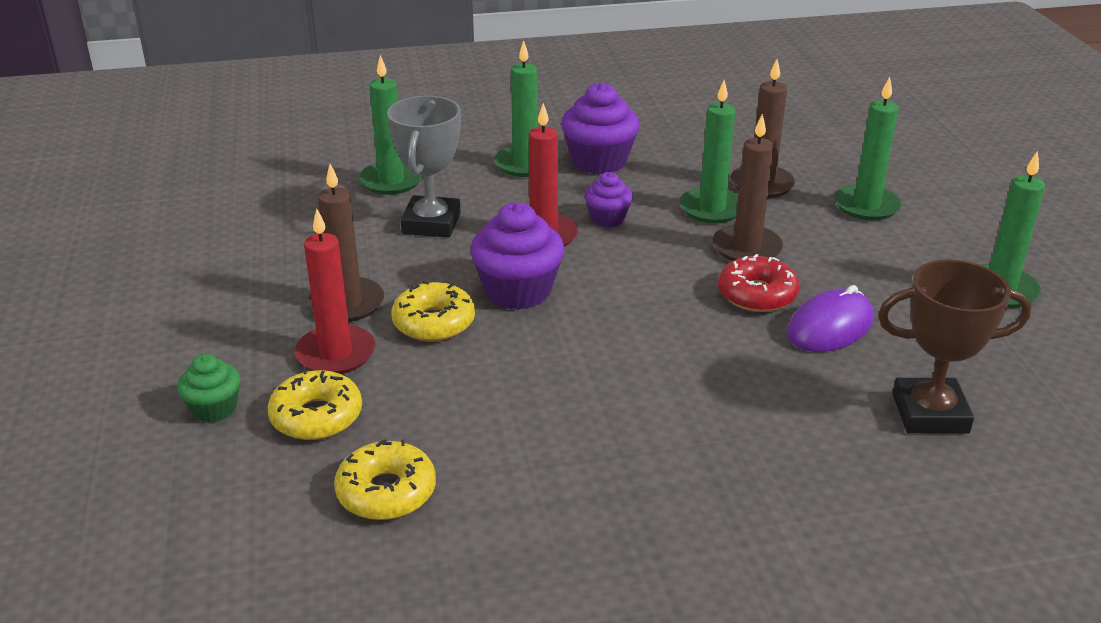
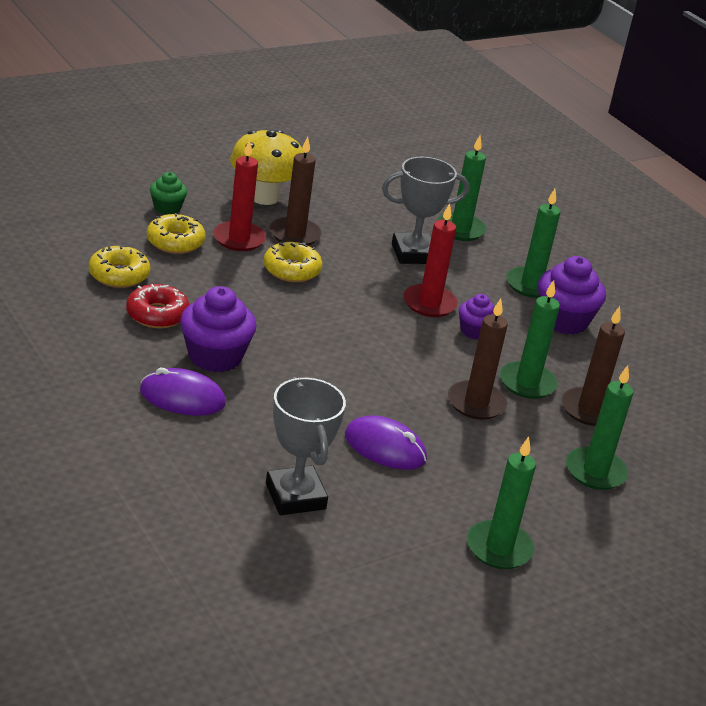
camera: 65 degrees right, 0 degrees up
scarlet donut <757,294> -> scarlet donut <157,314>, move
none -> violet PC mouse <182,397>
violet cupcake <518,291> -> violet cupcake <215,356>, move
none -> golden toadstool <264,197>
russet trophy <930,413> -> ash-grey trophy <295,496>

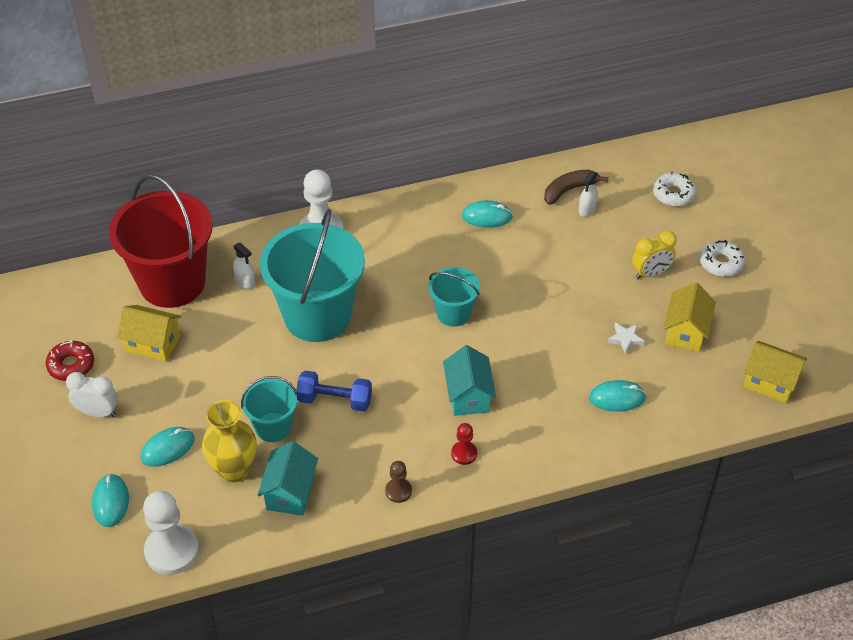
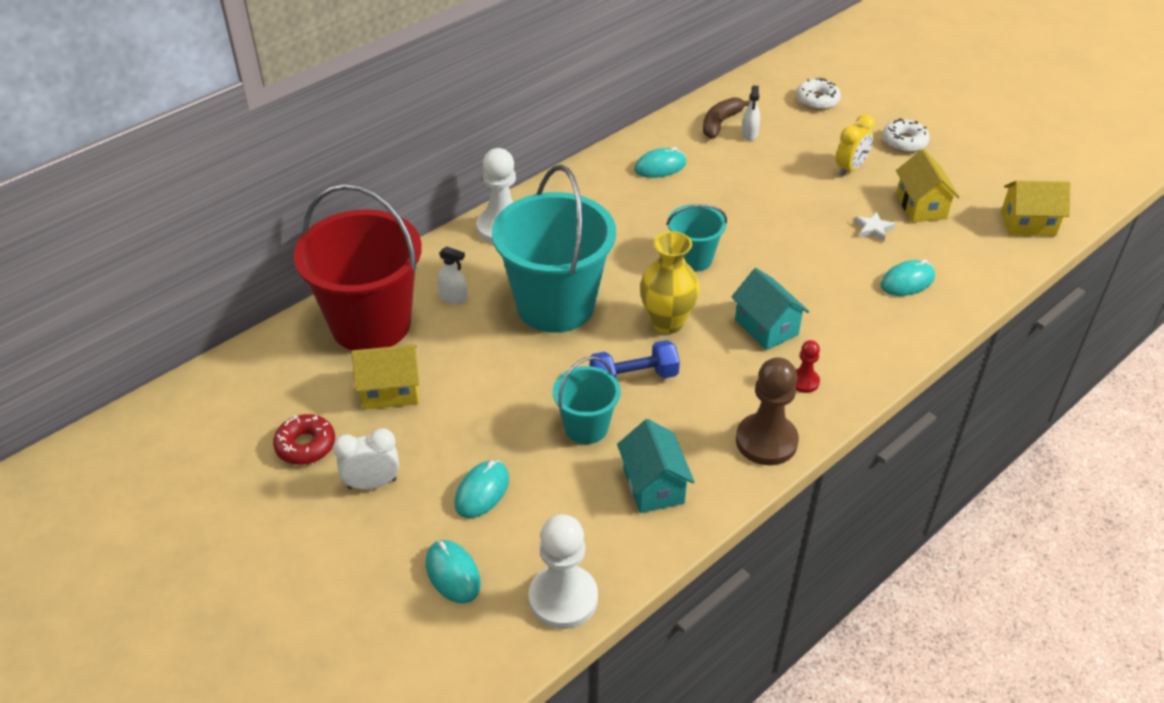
camera: 25 degrees left, 5 degrees down
golden vase <234,469> -> golden vase <667,322>, move
russet game pawn <398,491> -> russet game pawn <766,441>, x1.95

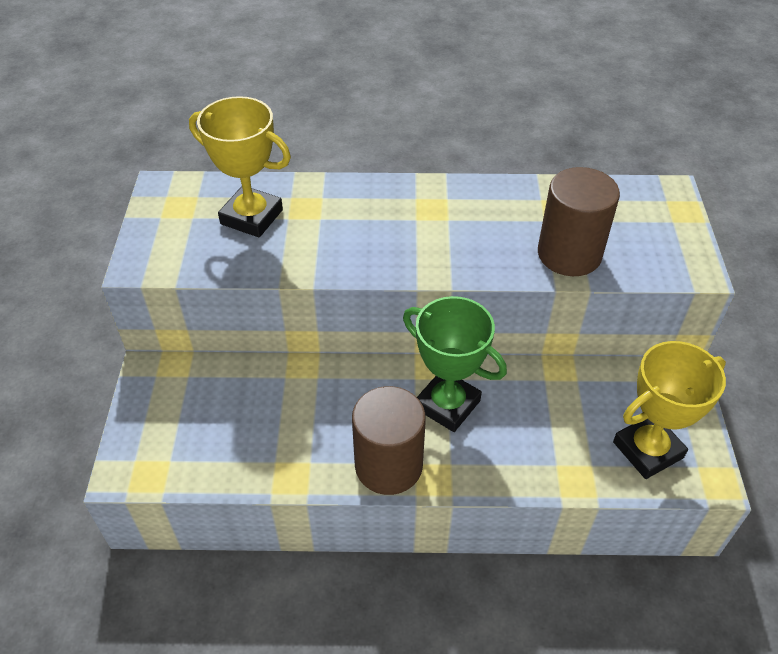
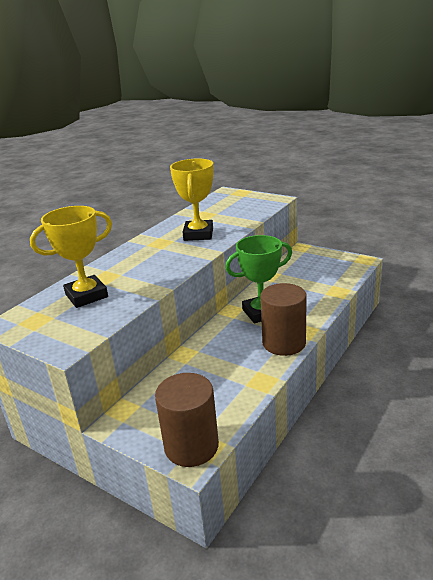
camera: 55 degrees left, 20 degrees down
russet solid cylinder <569,254> -> russet solid cylinder <191,446>, move
golden trophy <648,450> -> golden trophy <198,234>, move

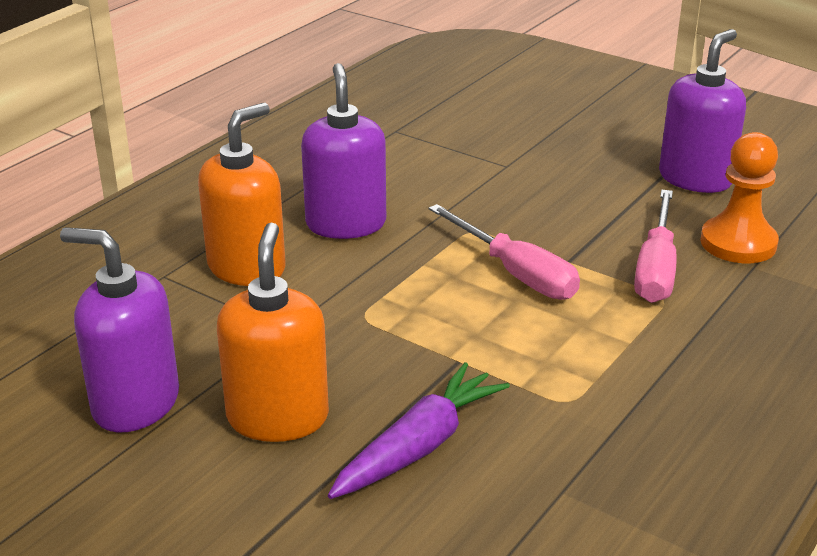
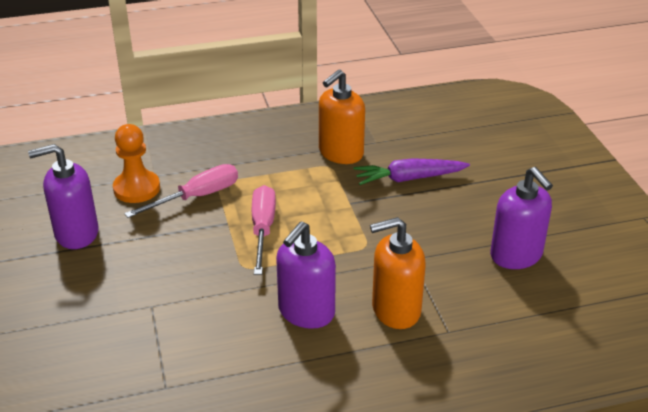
camera: 140 degrees left, 5 degrees up
orange pump bottle <278,417> -> orange pump bottle <340,153>, move

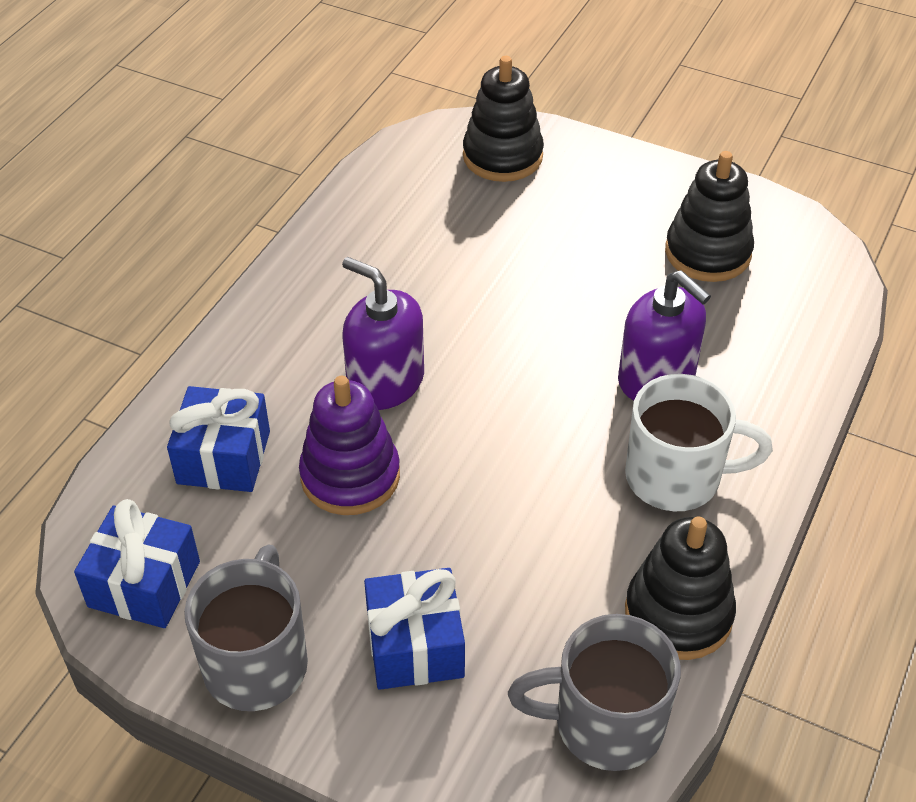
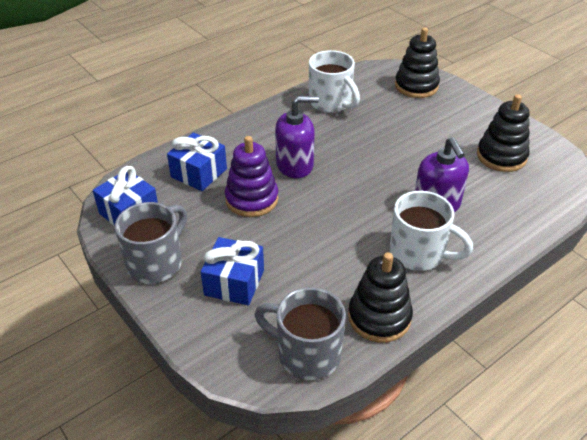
camera: 25 degrees right, 5 degrees down
violet pump bottle <385,382> -> violet pump bottle <295,165>, 105 degrees clockwise
none -> snow-white tea mug <331,103>

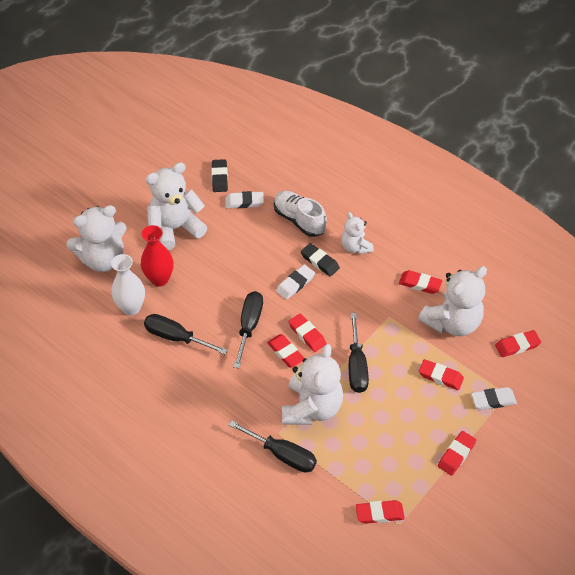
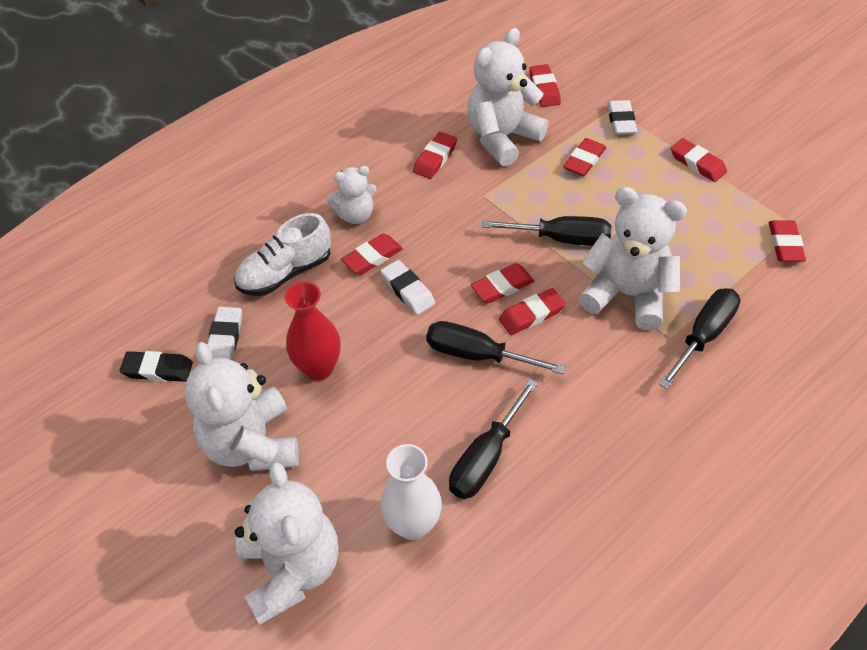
camera: 80 degrees left, 0 degrees up
scarlet vase <159,279> -> scarlet vase <318,368>, move
jet-black eraser <320,262> -> scarlet eraser <372,257>
snow-white teddy bear <452,322> -> snow-white teddy bear <502,138>, 105 degrees counterclockwise

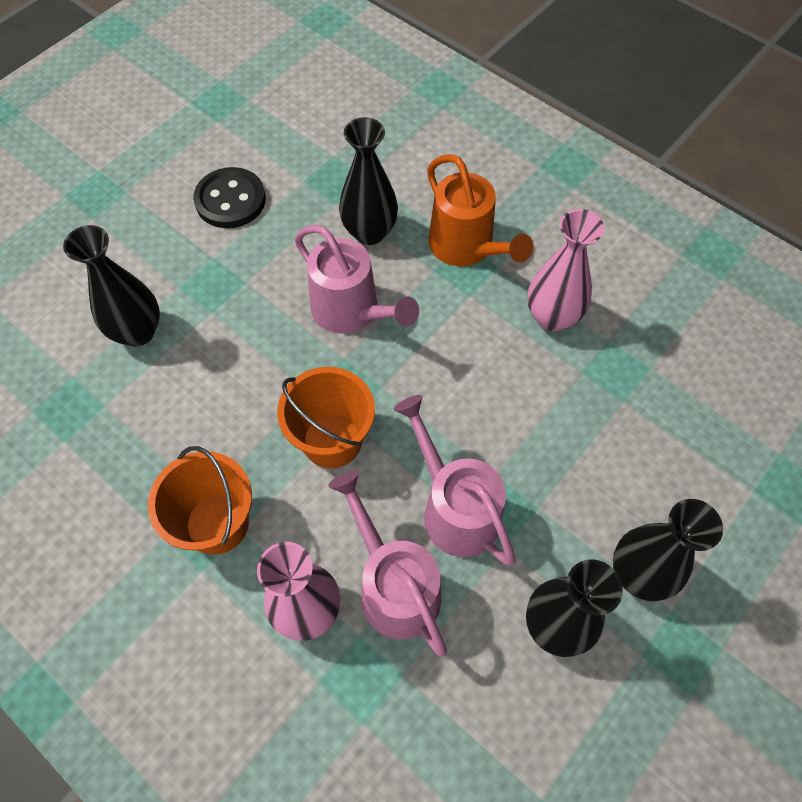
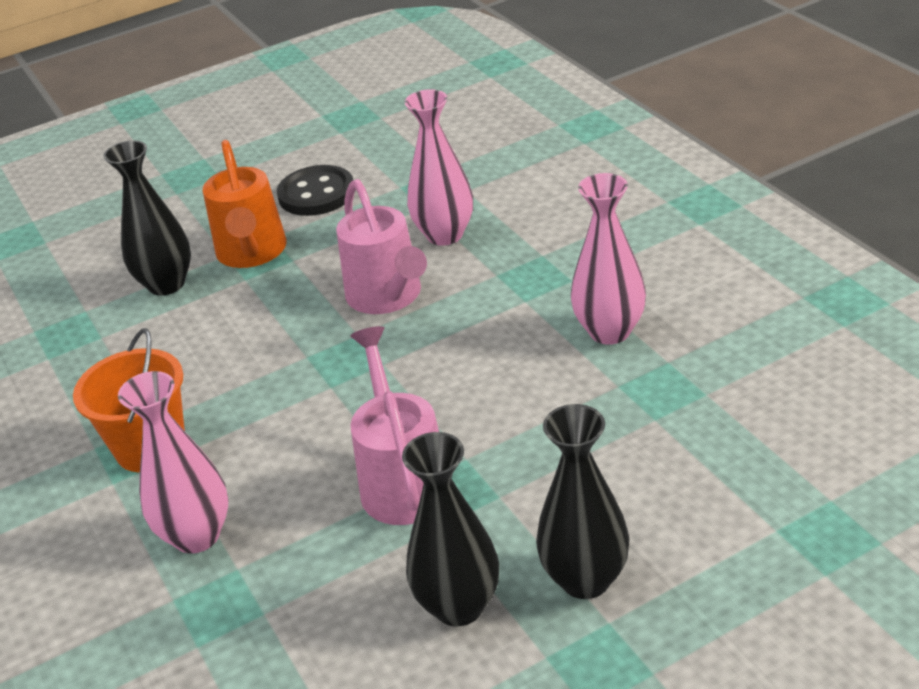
camera: 25 degrees right, 25 degrees down
orange sprinkling can <467,248> -> orange sprinkling can <252,253>, move
jet-black vase <369,232> -> pink vase <445,235>
orange sand bucket <332,440> -> none
pink sprinkling can <393,585> -> none

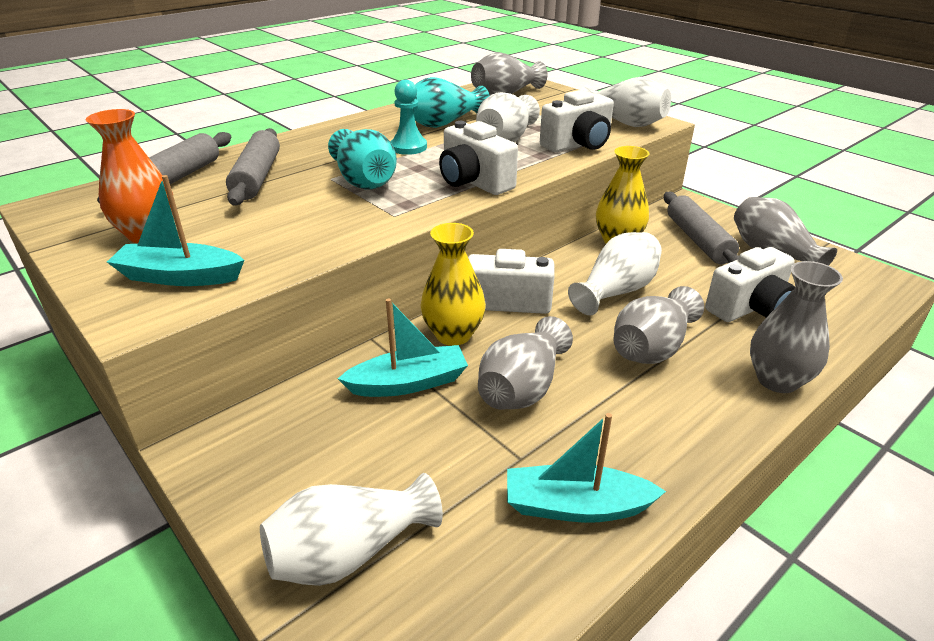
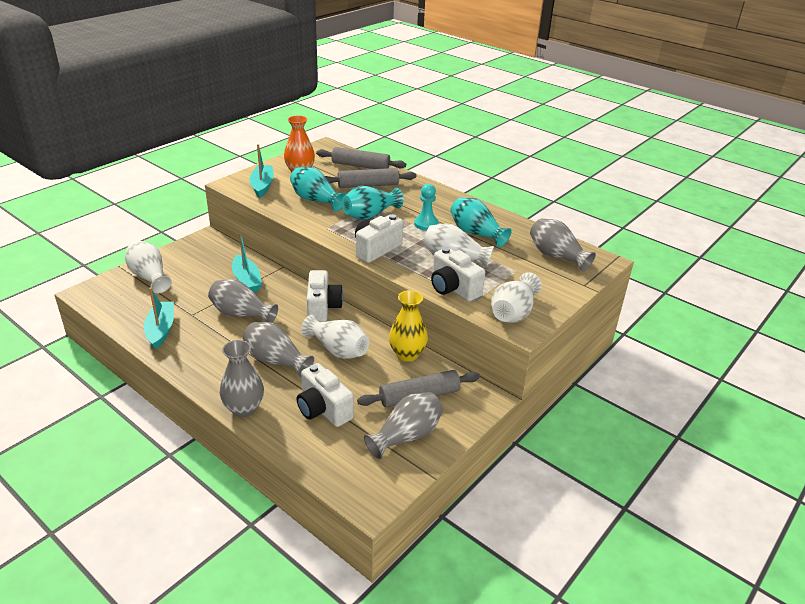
camera: 80 degrees right, 0 degrees up
none -> teal vase <316,200>
golden vase <453,335> -> none

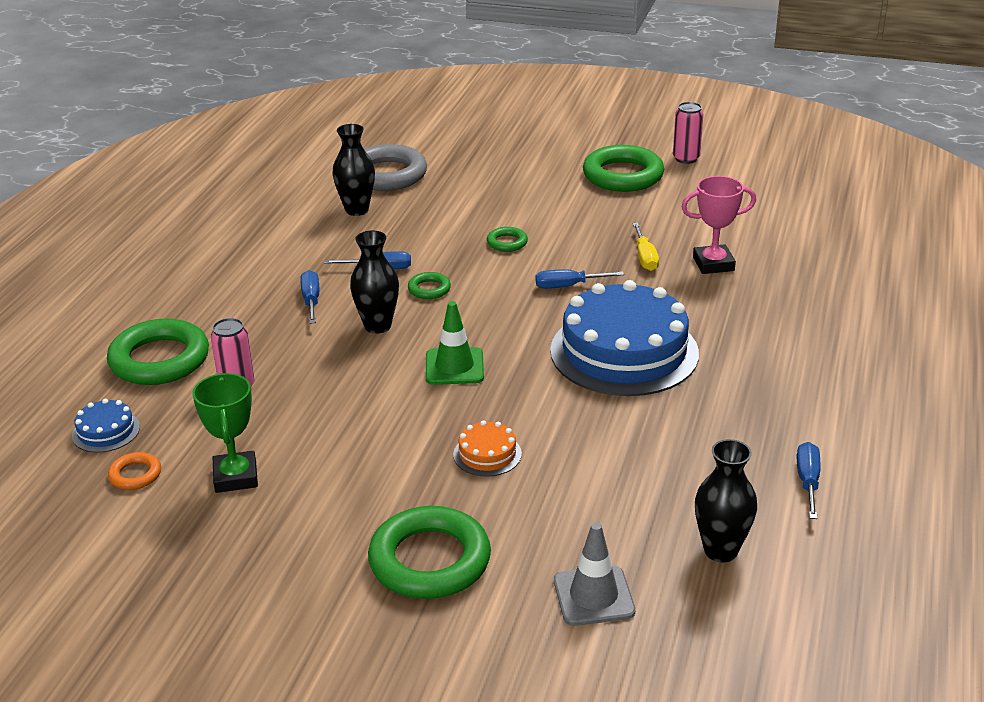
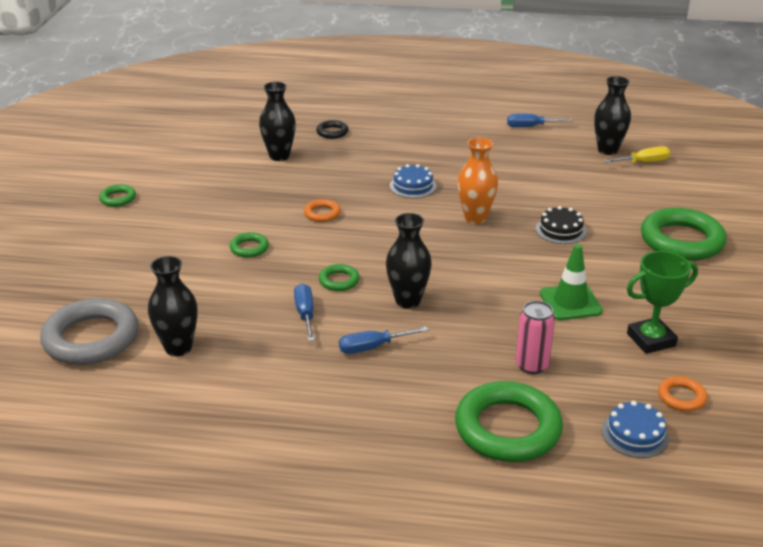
camera: 100 degrees left, 0 degrees up
emerald torus <623,175> -> emerald torus <118,198>, x0.47
pink trophy <713,264> -> jet-black vase <279,156>
cobalt hand screwdriver <568,286> -> orange torus <322,213>
none -> jet-black torus <332,132>
cobalt gateau <624,352> -> cobalt gateau <413,186>, x0.42
none -> orange vase <475,218>
orange gateau <487,454> -> jet-black gateau <560,230>
emerald road cone <454,367> -> emerald road cone <570,302>, move
golden hand screwdriver <645,258> -> golden hand screwdriver <643,162>, move
ash-grey road cone <593,596> -> none
pink tin <686,158> -> none

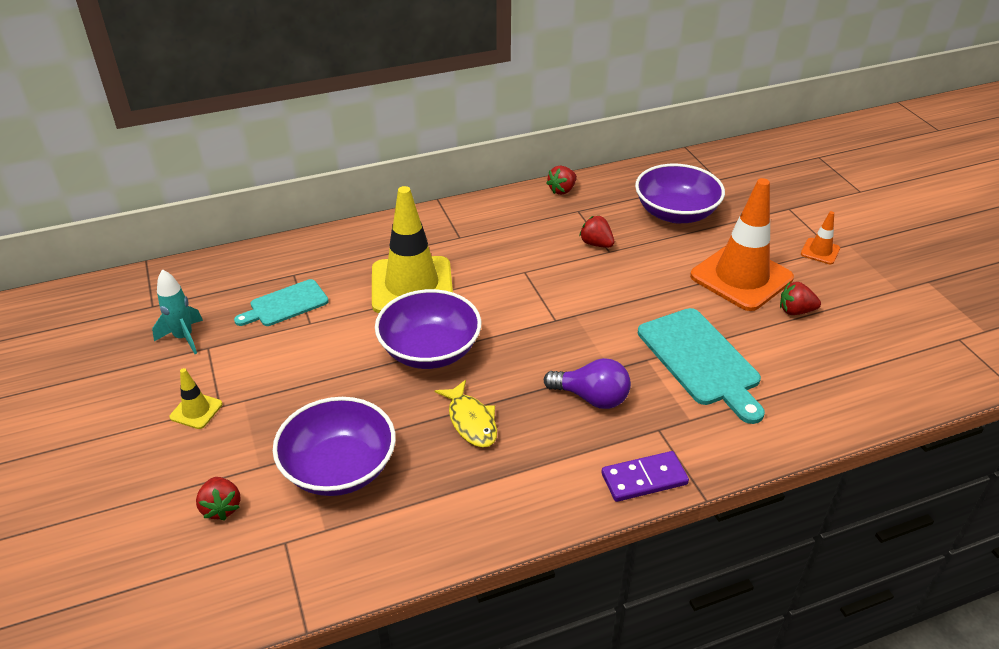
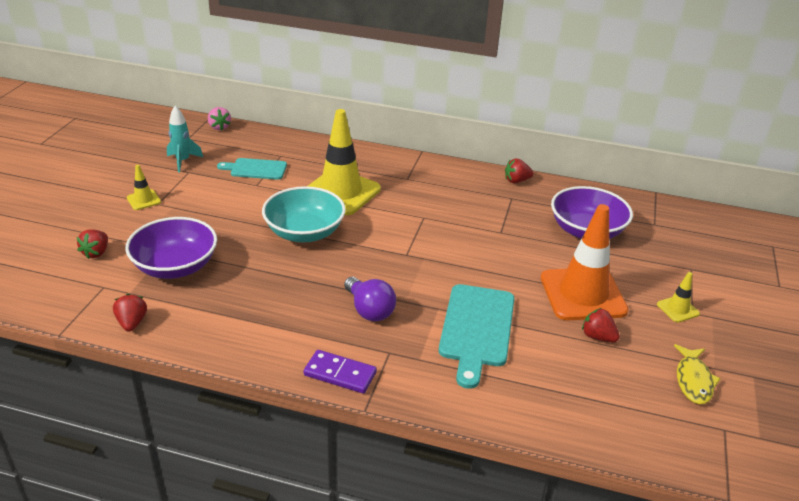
camera: 35 degrees right, 5 degrees down
scarlet toy strawberry <596,244> -> scarlet toy strawberry <132,323>, move
none -> pink toy strawberry <219,127>
violet serving bowl <430,350> -> teal serving bowl <304,232>
orange road cone <820,251> -> golden road cone <678,309>
golden fish <471,421> -> golden fish <693,380>, move

